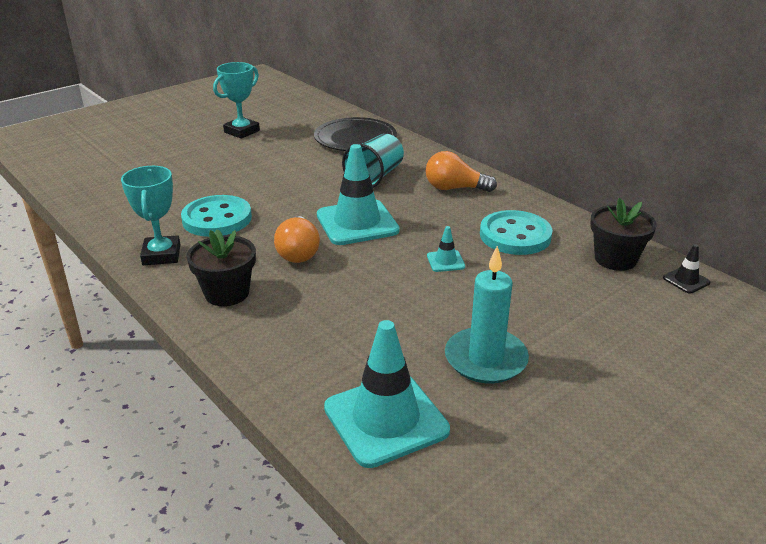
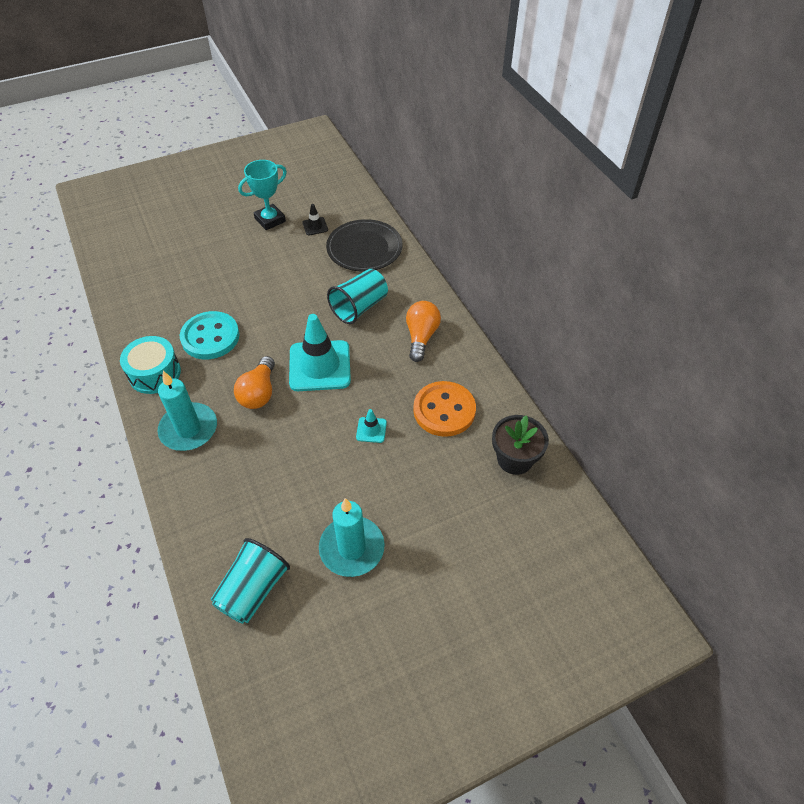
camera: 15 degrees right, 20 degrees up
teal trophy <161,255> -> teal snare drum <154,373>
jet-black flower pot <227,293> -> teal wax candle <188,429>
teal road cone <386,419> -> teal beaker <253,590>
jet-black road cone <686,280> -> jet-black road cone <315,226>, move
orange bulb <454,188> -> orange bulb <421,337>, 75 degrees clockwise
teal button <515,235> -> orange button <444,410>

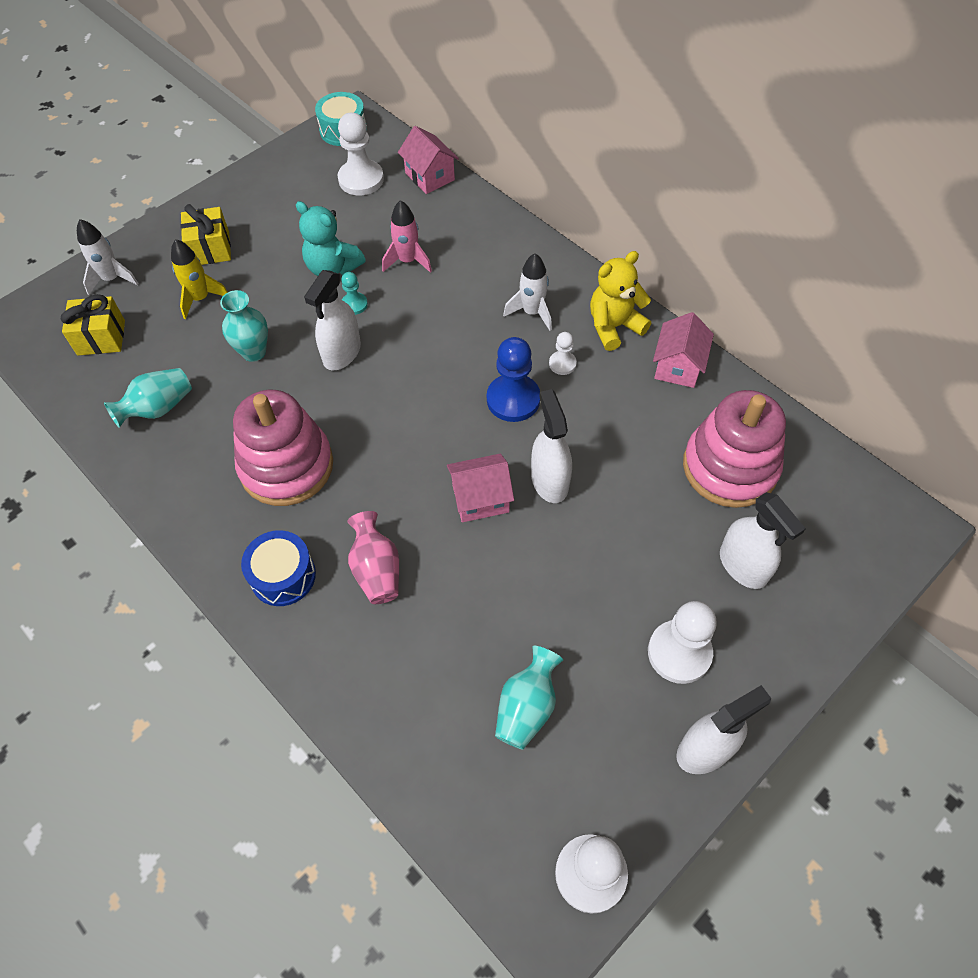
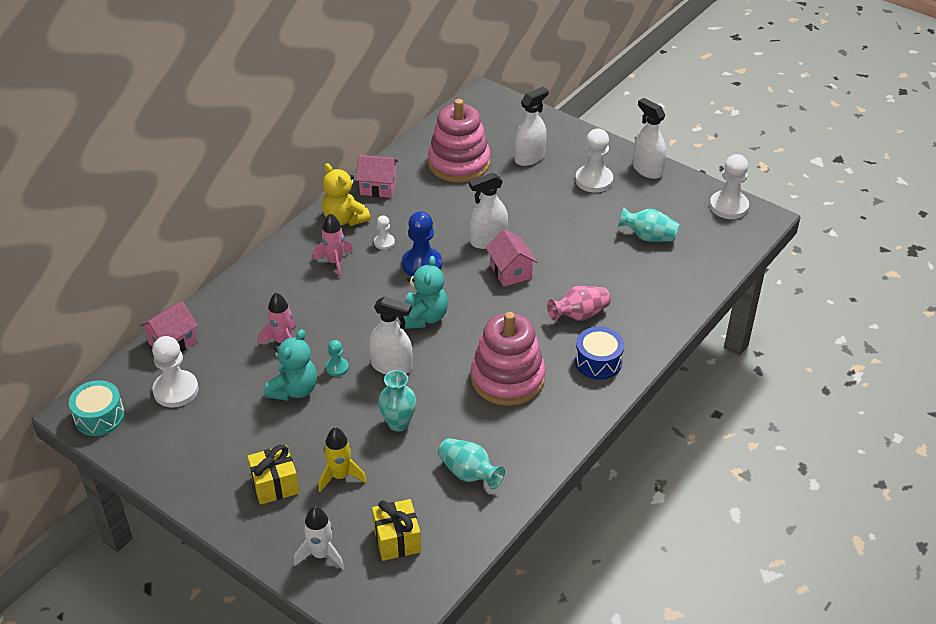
camera: 100 degrees left, 15 degrees down
snow-white toy rocket <532,312> -> pink toy rocket <335,262>
none -> teal teddy bear <424,317>

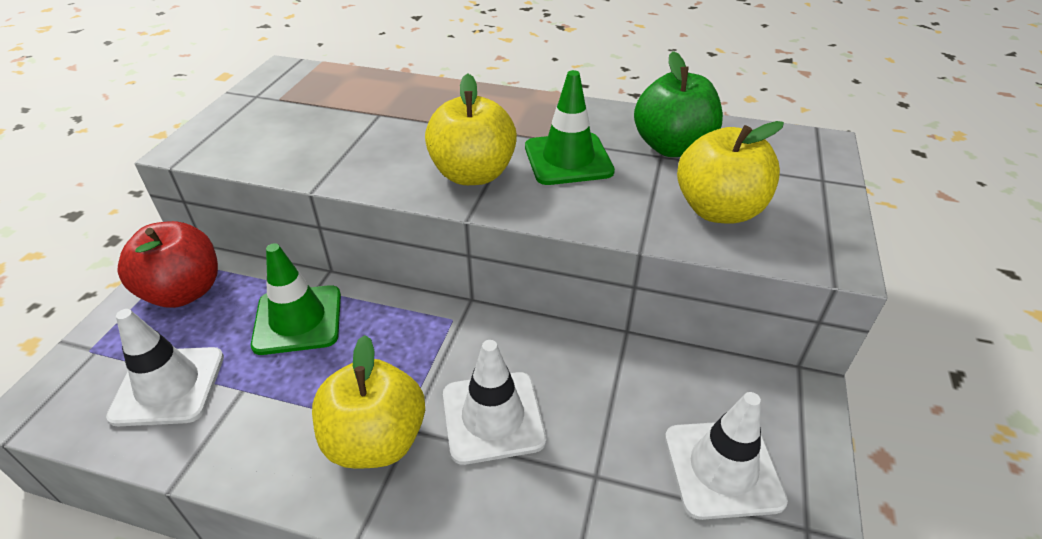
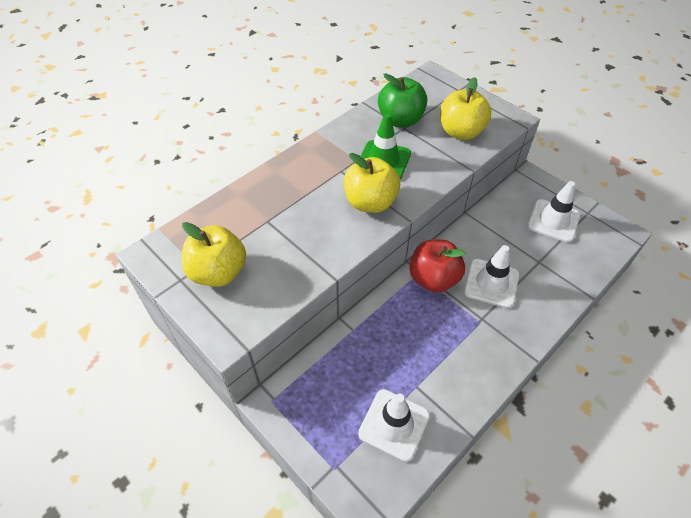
camera: 60 degrees left, 10 degrees up
golden apple fruit <376,440> -> golden apple fruit <218,272>, move
scarlet apple fruit <184,292> -> scarlet apple fruit <433,279>, move
emerald road cone <298,320> -> none

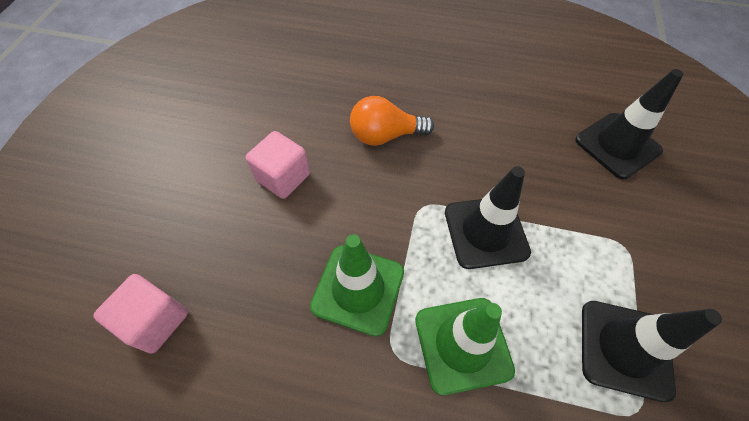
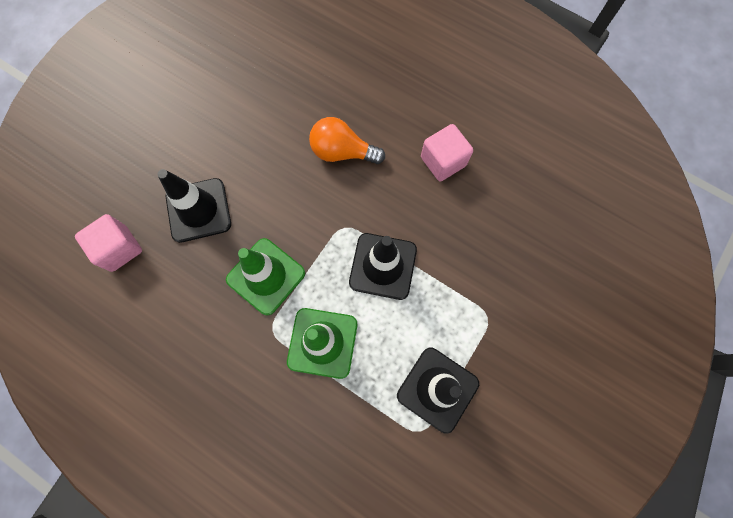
camera: 20 degrees right, 15 degrees up
jet-black road cone <617,145> -> jet-black road cone <198,210>, move
pink cube <283,177> -> pink cube <443,161>, move

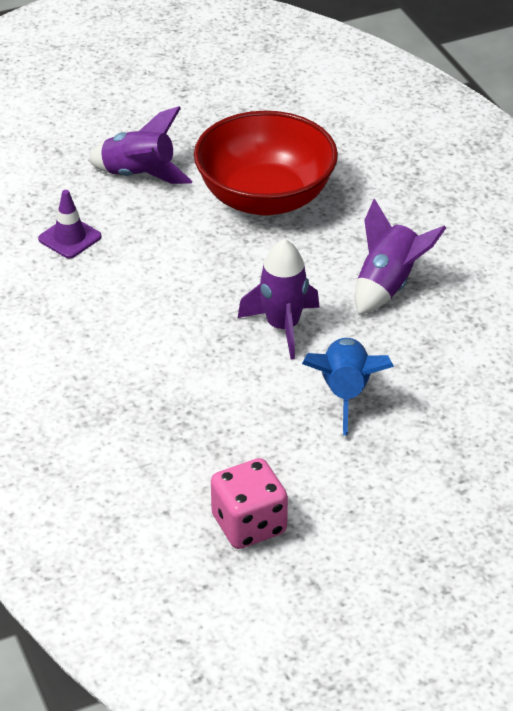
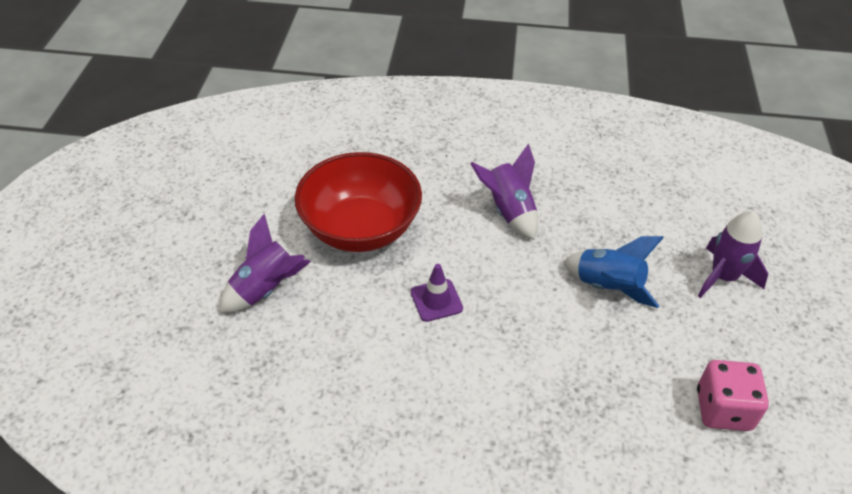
camera: 60 degrees left, 5 degrees up
violet road cone <70,238> -> violet road cone <436,300>, move
violet toy rocket <282,327> -> violet toy rocket <723,277>, move

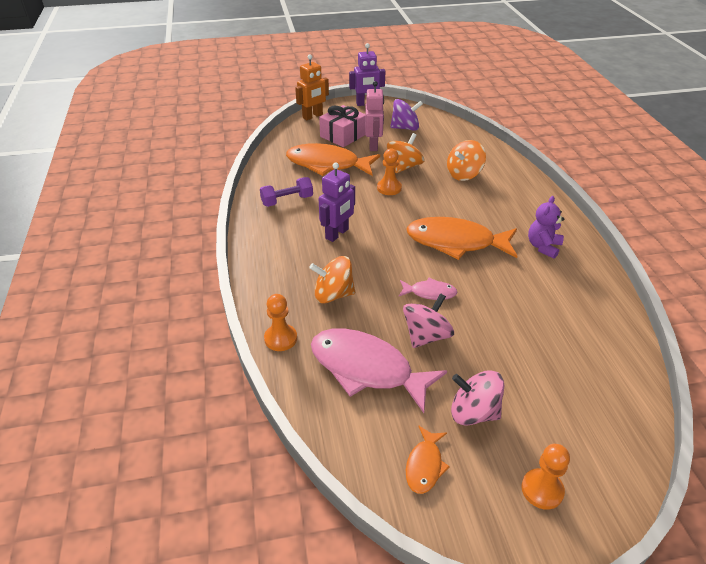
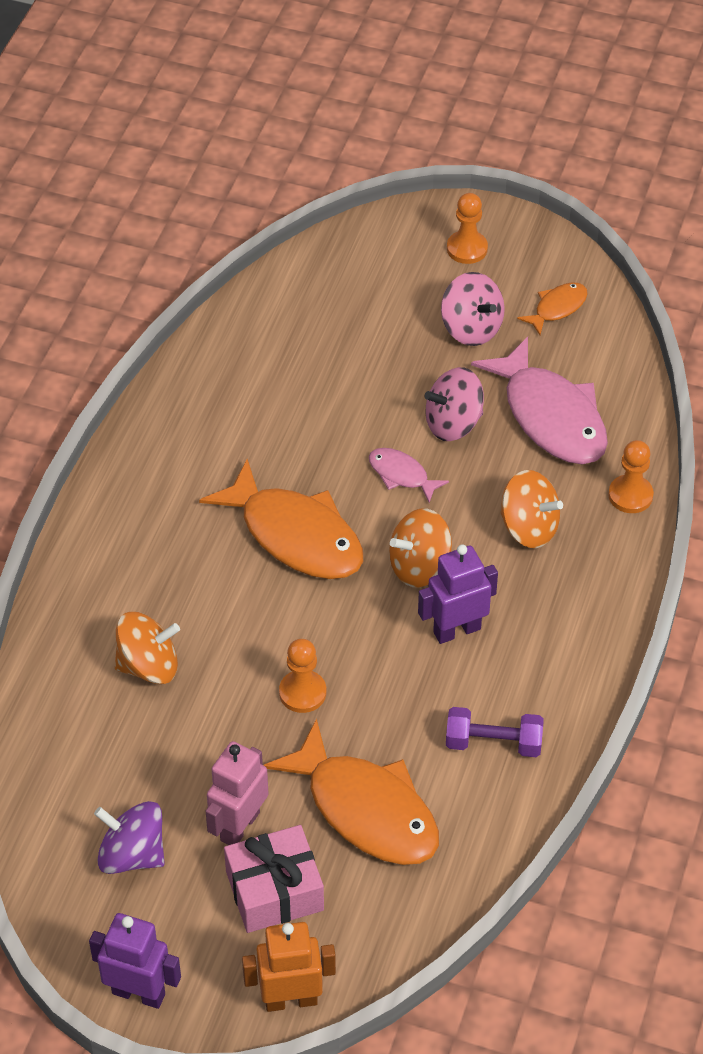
camera: 150 degrees left, 10 degrees up
orange spinning top <404,167> -> orange spinning top <419,566>, move
violet teddy bear <543,247> -> none

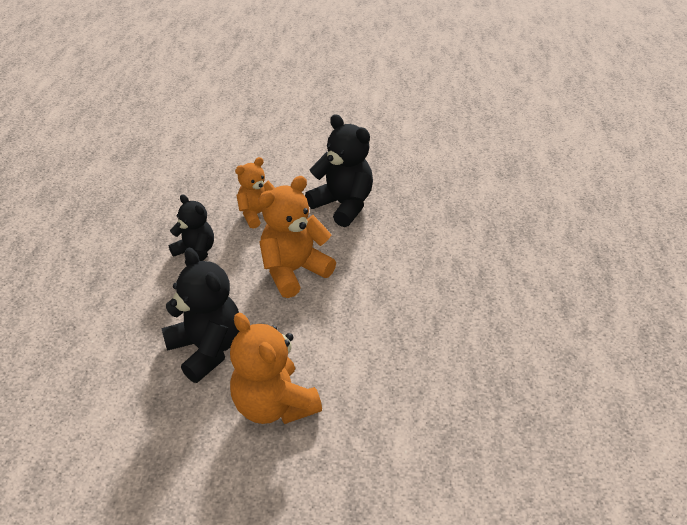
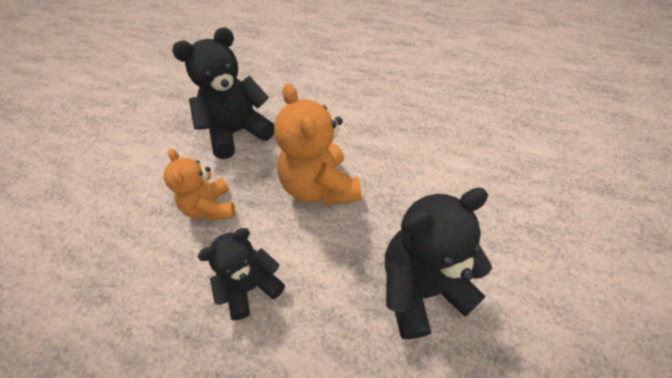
camera: 75 degrees left, 10 degrees up
orange teddy bear <274,405> -> none

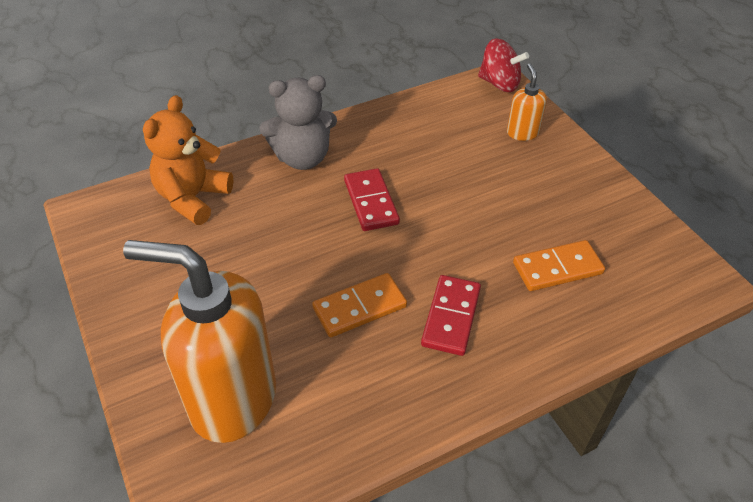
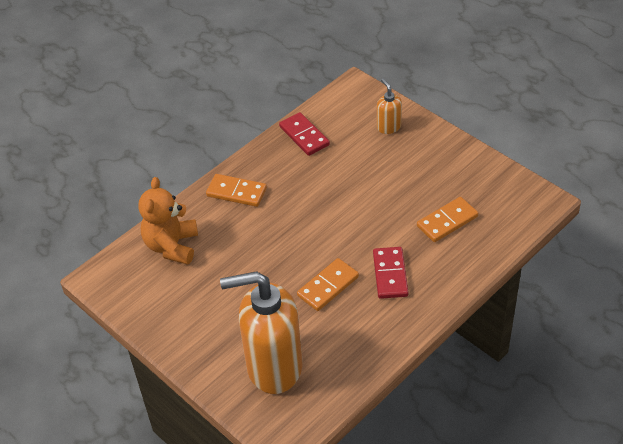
camera: 15 degrees left, 0 degrees up
ash-grey teddy bear <302,158> -> orange domino <236,192>
scarlet domino <371,202> -> scarlet domino <304,136>, move
scarlet spinning top <499,83> -> none

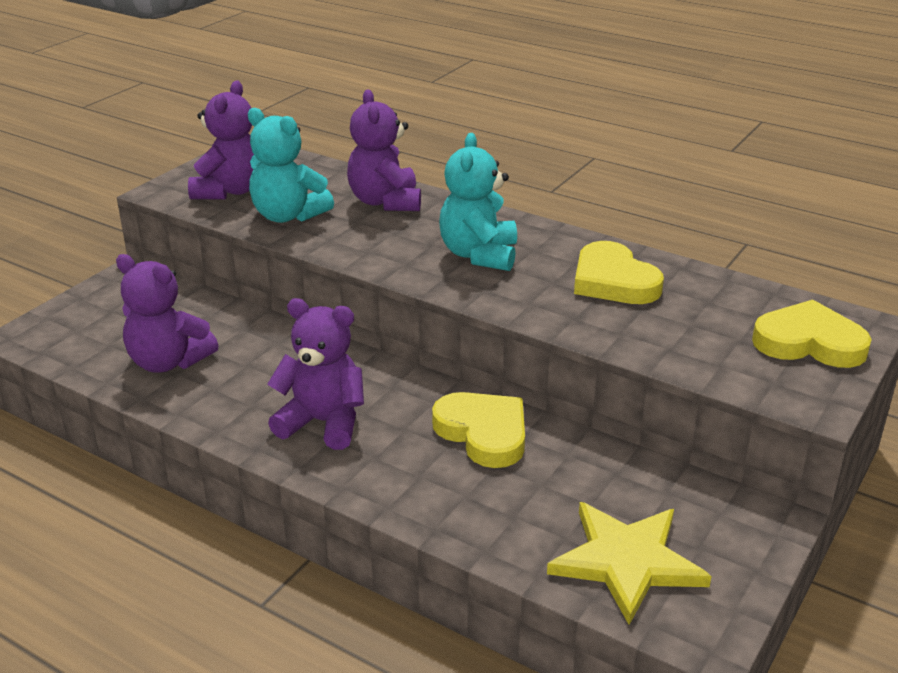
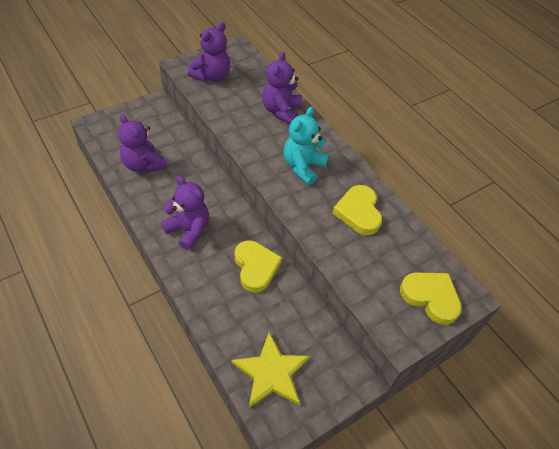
camera: 20 degrees right, 20 degrees up
teal teddy bear <288,215> -> none

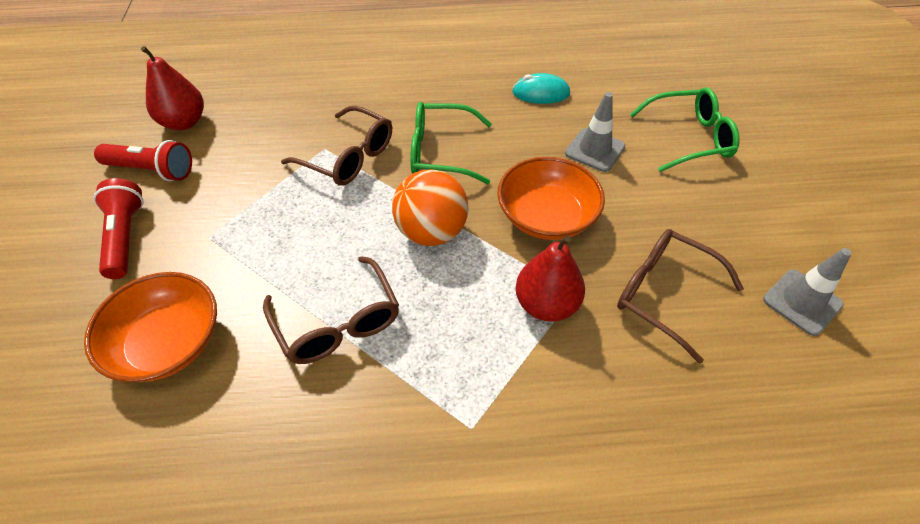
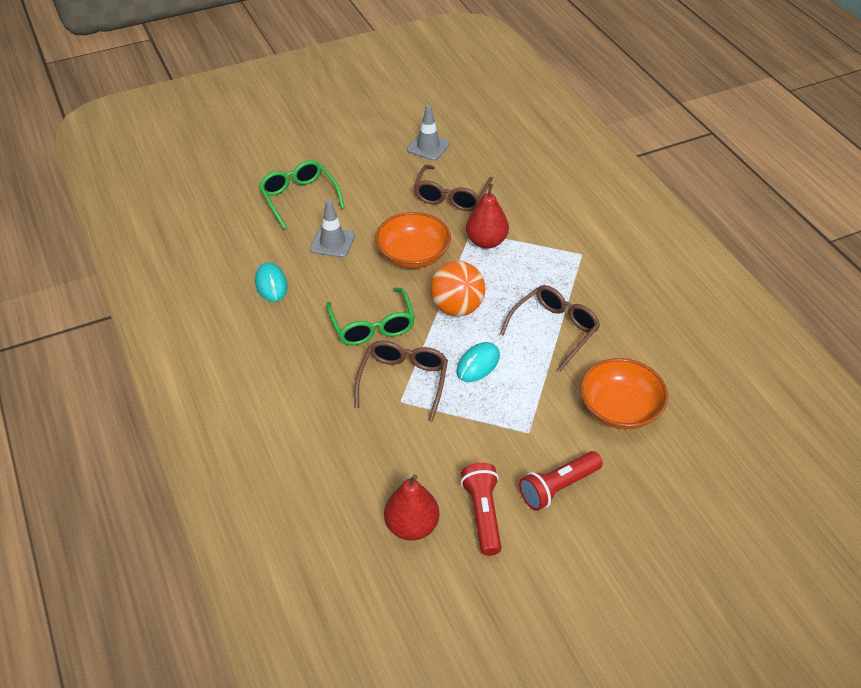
camera: 110 degrees left, 5 degrees down
none -> teal PC mouse <478,364>

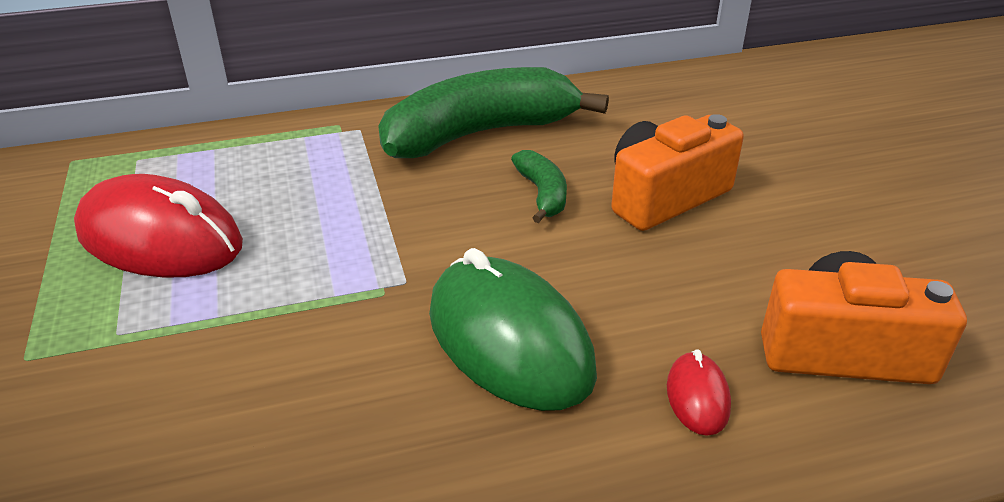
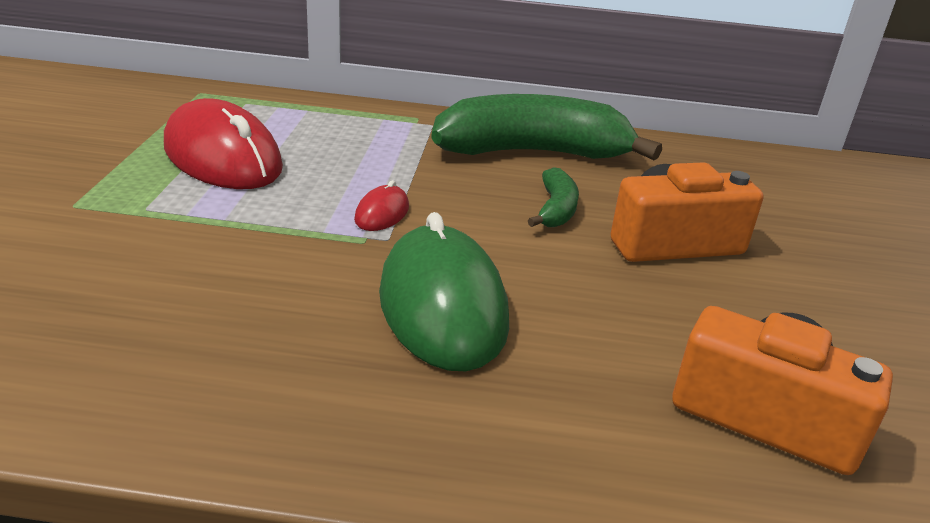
camera: 20 degrees right, 5 degrees down
scarlet PC mouse <697,397> -> scarlet PC mouse <382,213>, move

